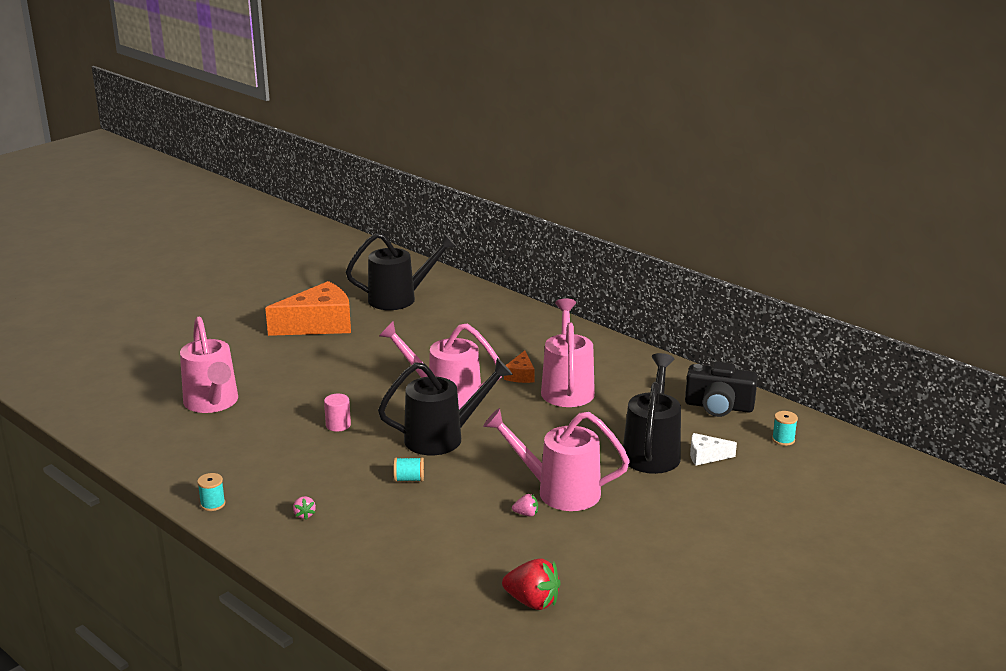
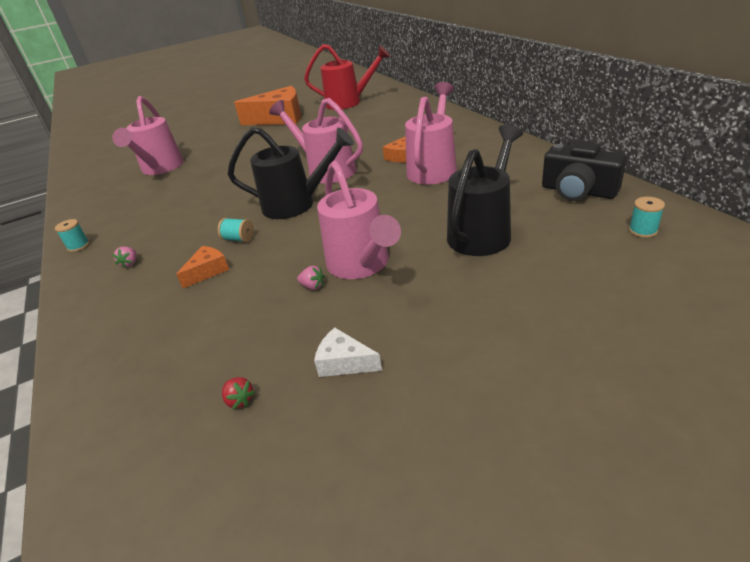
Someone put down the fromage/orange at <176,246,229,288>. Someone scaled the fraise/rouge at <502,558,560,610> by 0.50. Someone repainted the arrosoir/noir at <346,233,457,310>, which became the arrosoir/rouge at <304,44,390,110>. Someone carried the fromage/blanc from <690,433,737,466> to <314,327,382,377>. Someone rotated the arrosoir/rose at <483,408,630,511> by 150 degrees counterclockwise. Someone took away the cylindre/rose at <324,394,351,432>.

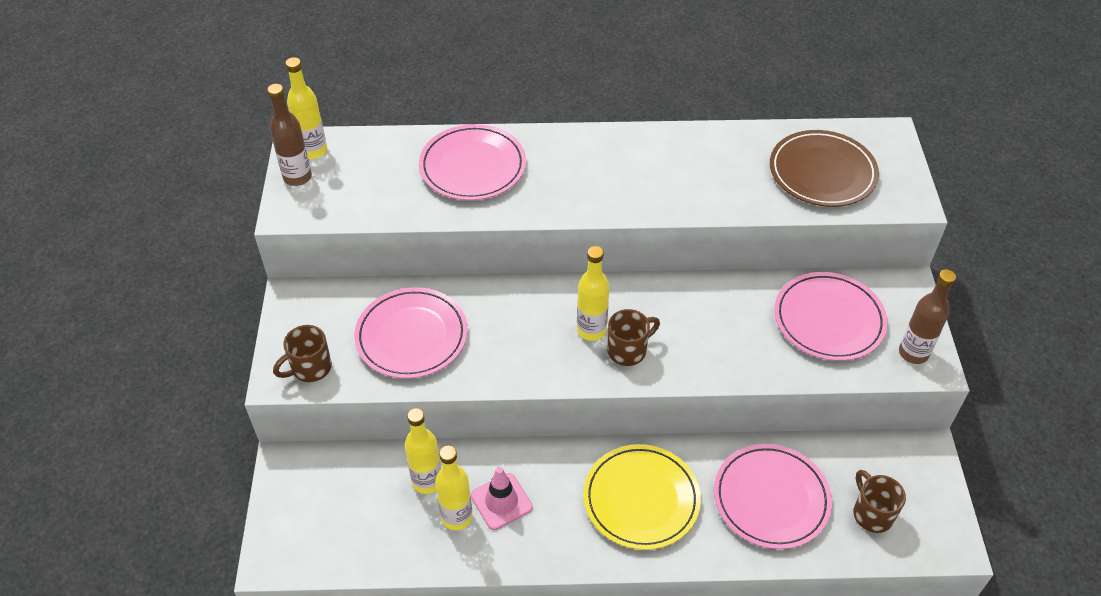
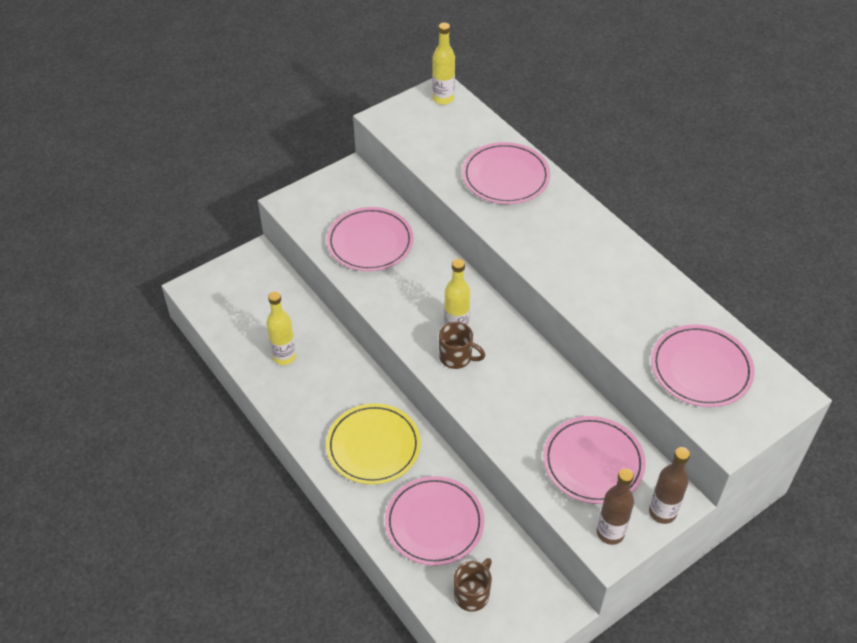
Someone carried the bouteille/marron from <267,84,312,186> to <649,447,690,524>. Someone repainted the assiette/marron at <770,130,879,207>, which became the assiette/rose at <651,325,755,407>. Someone took away the tasse/marron at <273,325,332,382>. Someone took away the bouteille/jaune at <405,408,441,494>. Someone took away the cône de chantier/rose at <471,467,533,530>.

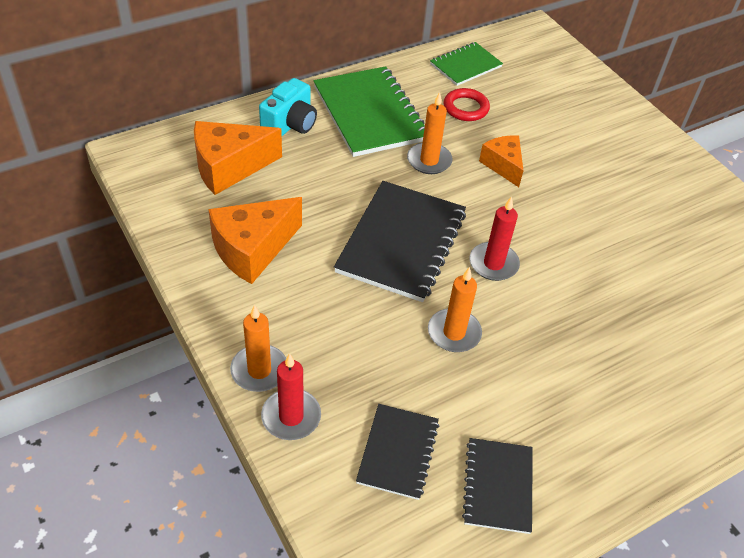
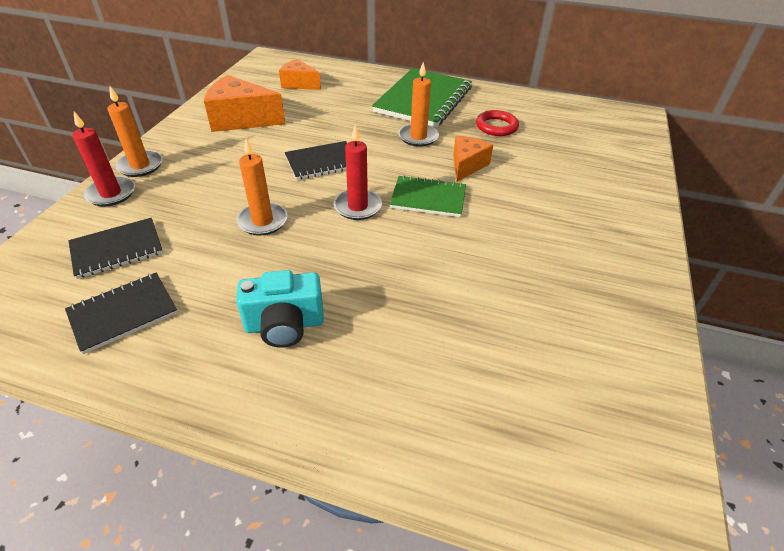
Someone carried the appareil photo/turquoise from <259,78,317,136> to <236,270,324,348>. Someone scaled the fromage/orange at <194,121,282,195> by 0.62. Someone scaled the carnet/noir at <334,181,466,302> by 0.57. Someone carried the carnet/vert from <430,42,503,86> to <390,175,466,217>.

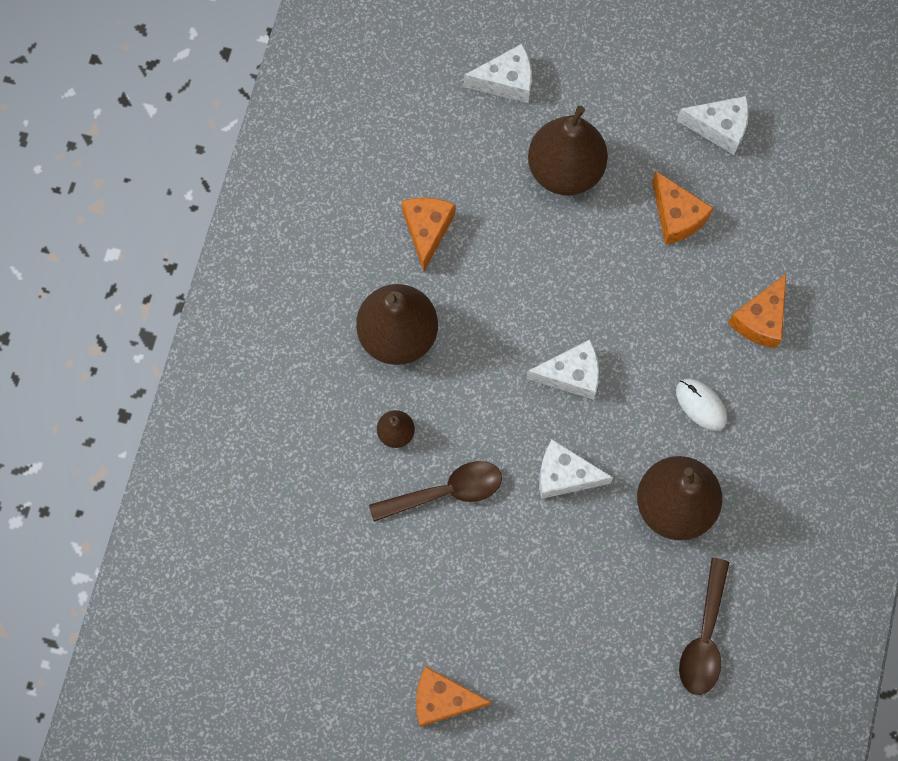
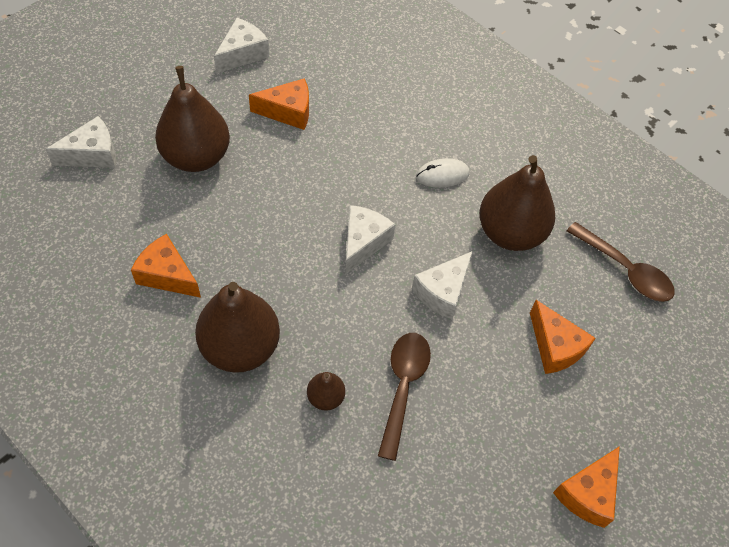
Someone rotated the fromage/blanc at <464,44,532,103> by 45 degrees clockwise. Someone carried the fromage/orange from <728,274,786,348> to <530,300,596,374>.

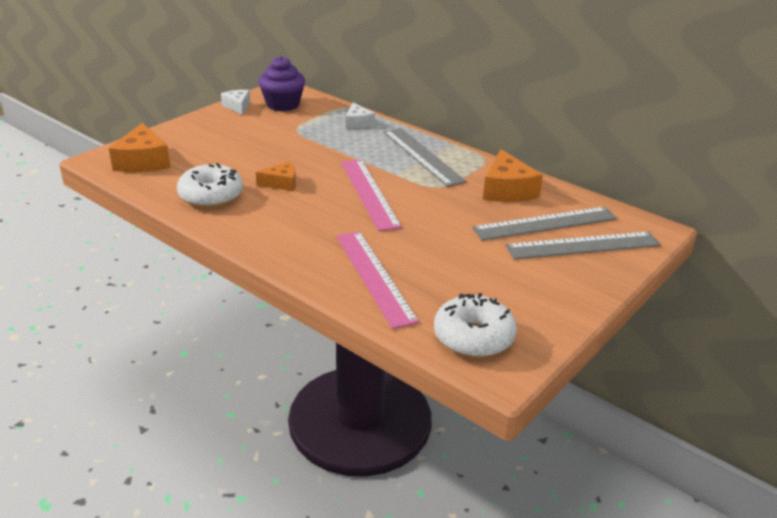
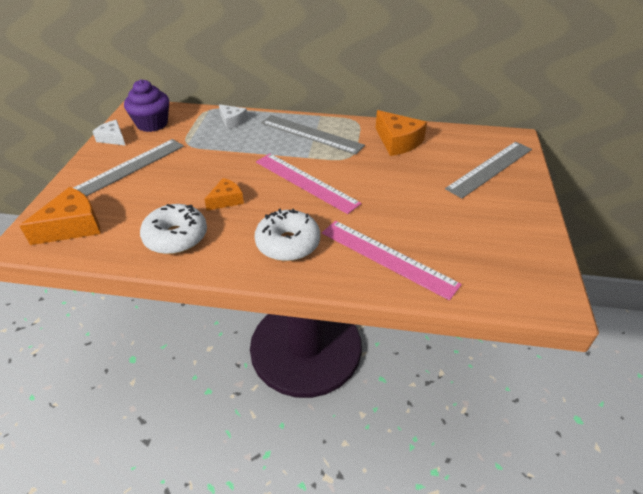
Someone rotated the fromage/orange at <109,123,170,172> by 90 degrees counterclockwise. Someone carried the règle/gris from <472,207,617,241> to <74,139,184,196>. Someone carried the beignet/blanc from <434,293,517,357> to <255,209,320,261>.

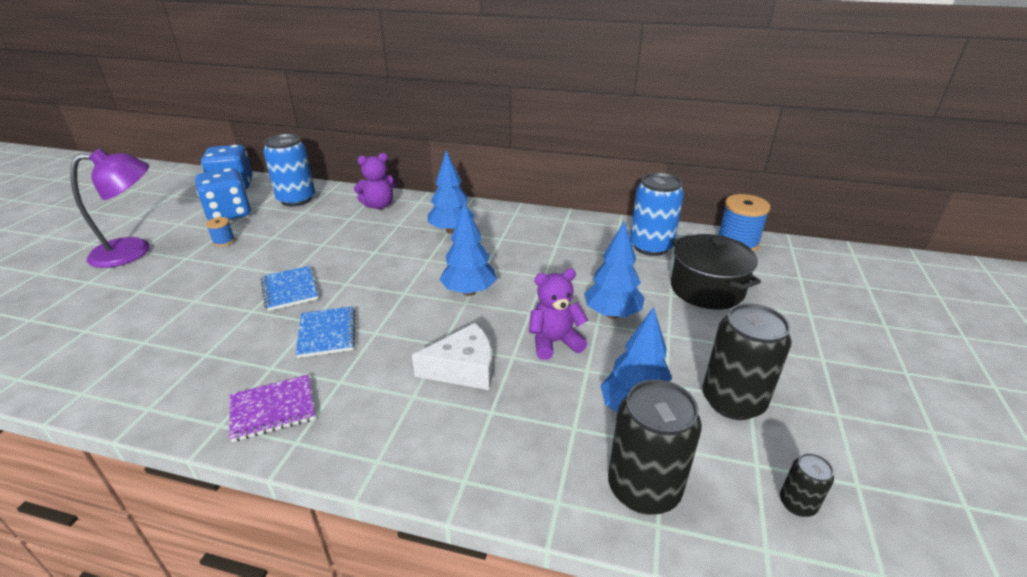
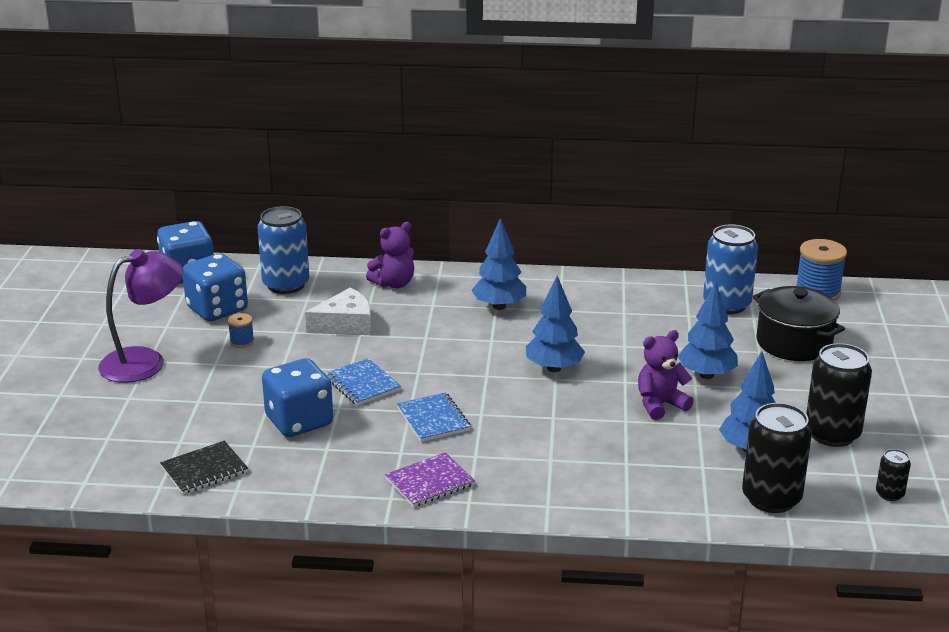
Someone put down the carnet/noir at <160,441,248,495>. Someone put down the dé/bleu at <262,358,333,437>. Someone carried the fromage/blanc from <412,323,492,390> to <305,287,372,335>.

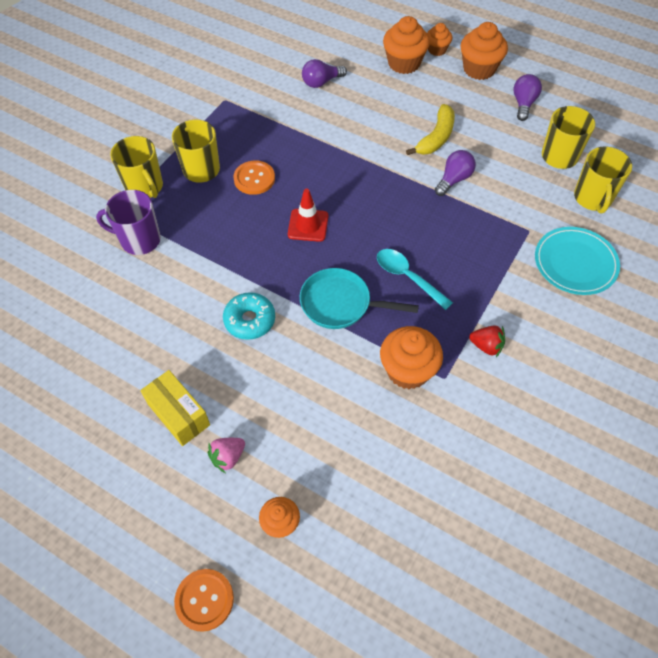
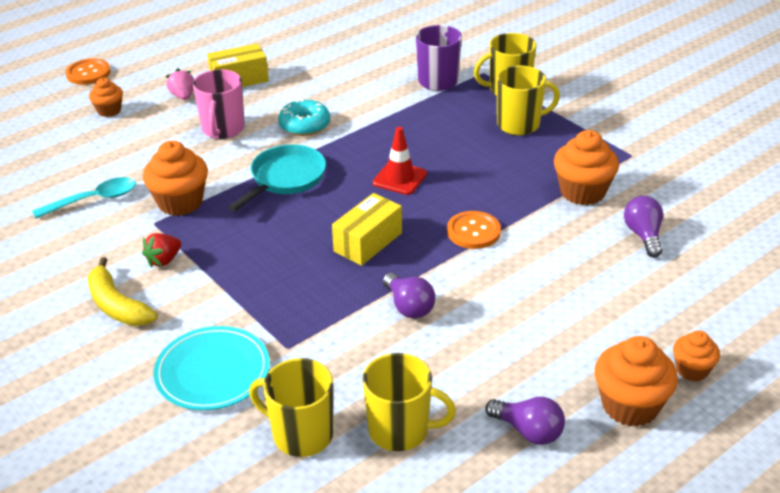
Someone carried the cuillère/turquoise from <377,249,453,310> to <32,177,136,219>. Someone carried the banane/jaune from <406,104,455,155> to <87,257,158,326>. Someone put down the tasse/rose at <193,69,245,139>. Someone put down the boîte/jaune at <332,193,402,266>. Someone carried the bouton/orange from <233,161,275,195> to <447,211,501,249>. Someone carried the muffin/orange from <383,16,430,74> to <554,130,619,205>.

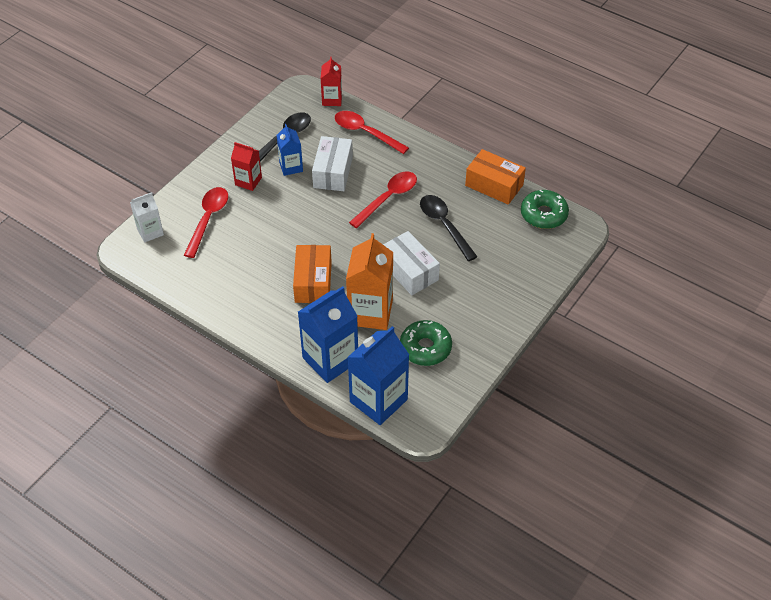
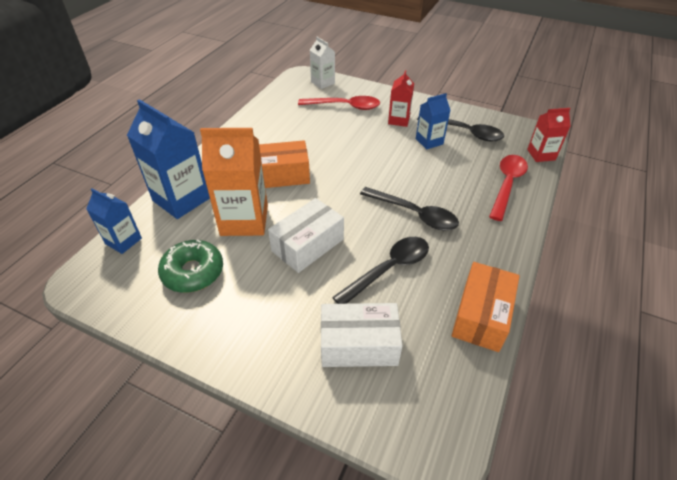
Someone scaled the brique de lait/bleu at <348,326,409,425> by 0.56. Someone carried the boîte/blanc from <312,136,353,191> to <321,303,402,367>. Someone repainted the cuillère/rouge at <349,171,417,228>, which became the cuillère/noir at <360,187,459,230>. Someone took away the beignet/vert at <521,190,569,229>.

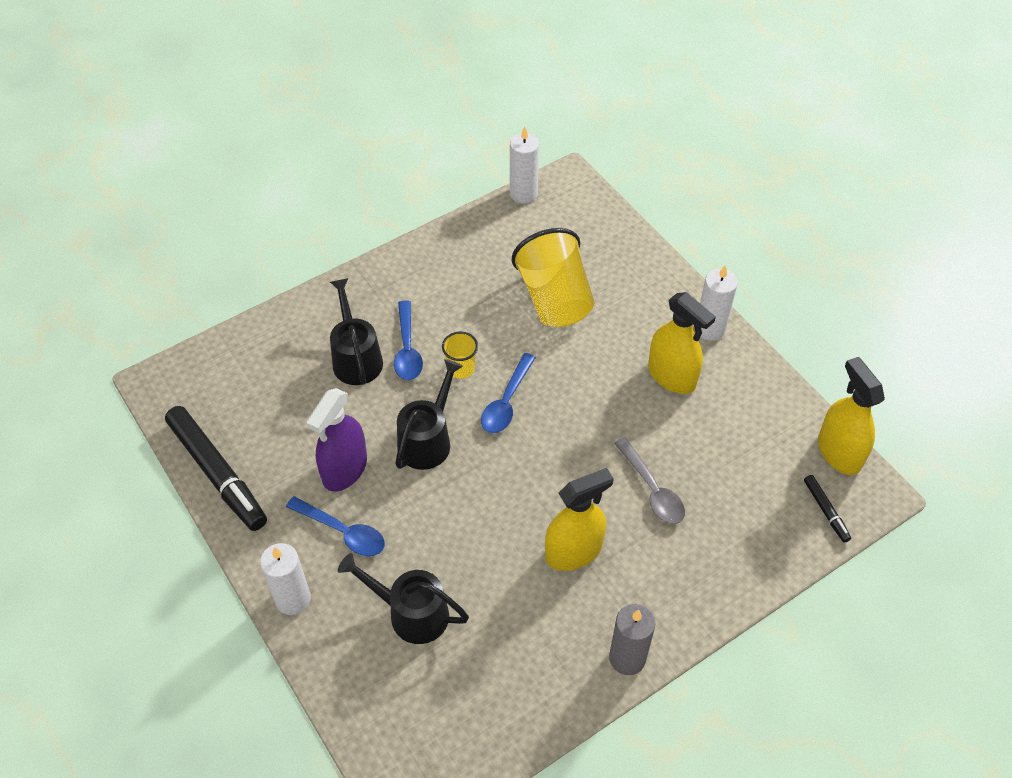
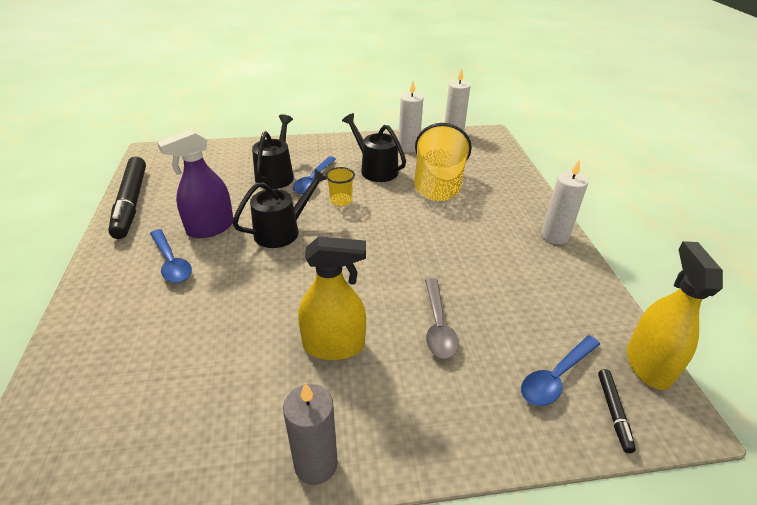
Someone carried the arrosoir/noir from <338,553,469,644> to <342,113,406,182>. Someone carried the bougie/blanc from <260,543,311,615> to <399,81,423,153>. Someone carried the cuillère/bleu from <481,353,536,433> to <521,335,600,406>. Someone took away the vaporisateur/jaune at <648,292,716,394>.

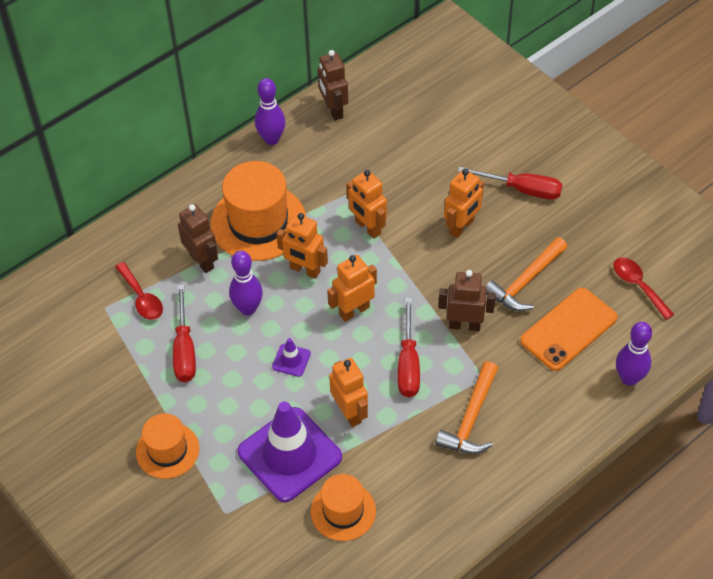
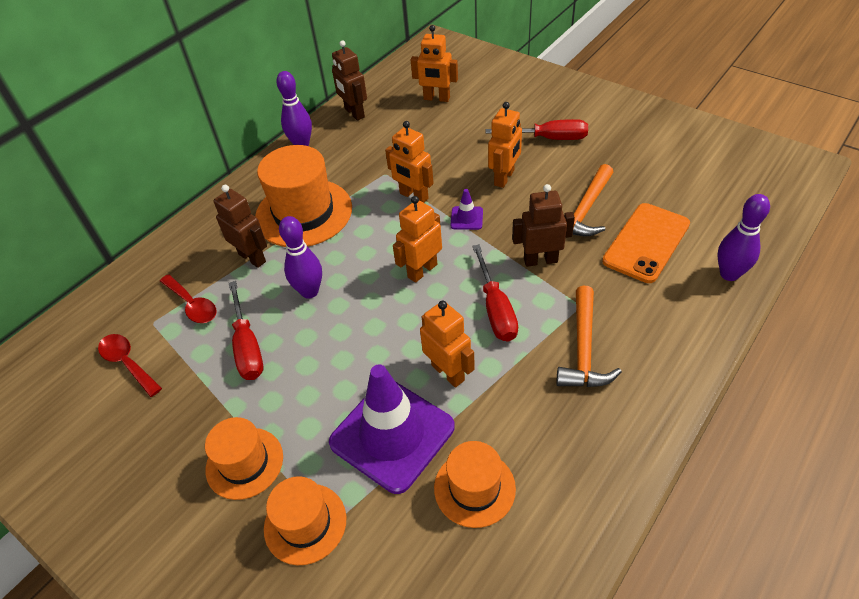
Someone carried the cuillère/rouge from <613,257,675,320> to <98,334,162,397>. Someone put down the chapeau/orange at <264,476,346,565>. Someone carried the robot/orange from <276,213,328,279> to <411,25,458,102>. Someone carried the cône de chantier/violet from <272,338,311,377> to <450,189,483,230>.

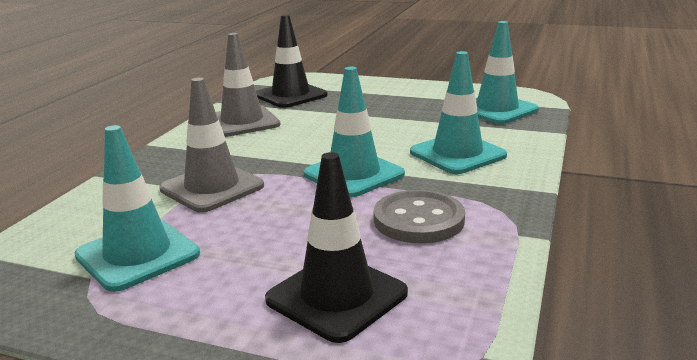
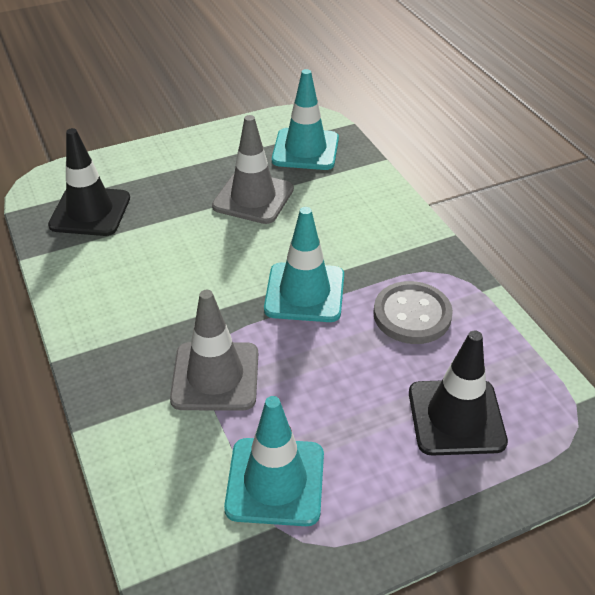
Someone carried the cône de chantier/gris from <216,33,280,137> to <212,115,294,224>. Someone took away the cône de chantier/turquoise at <410,51,507,174>.

